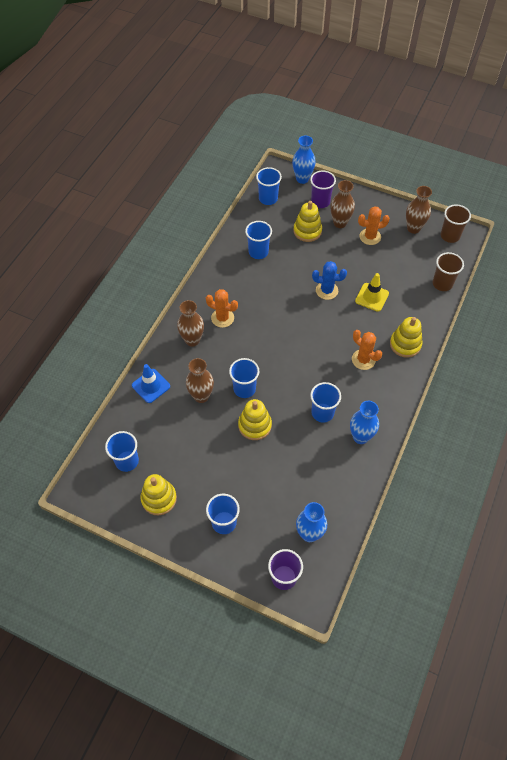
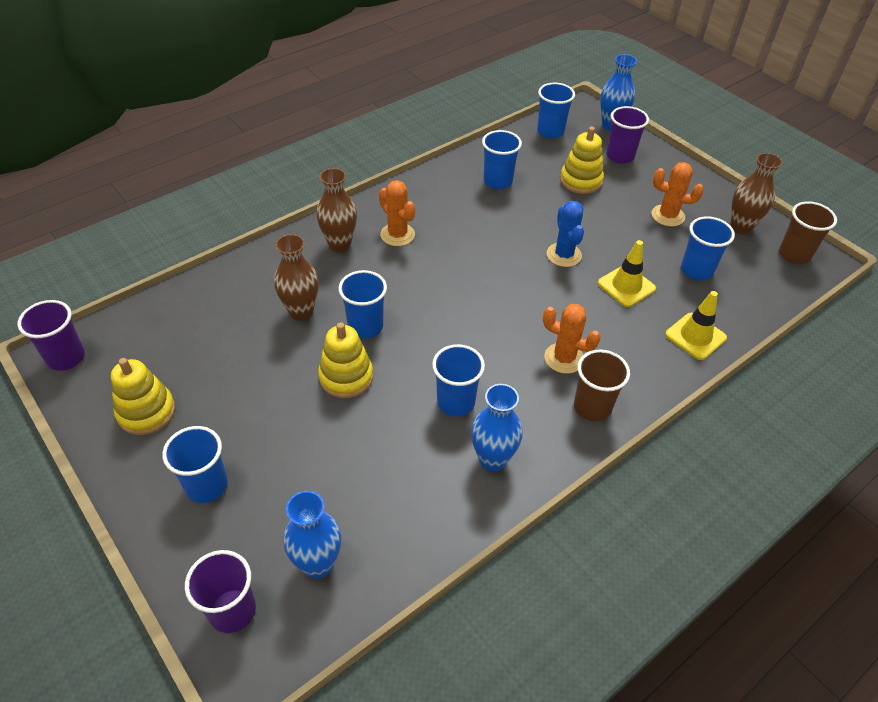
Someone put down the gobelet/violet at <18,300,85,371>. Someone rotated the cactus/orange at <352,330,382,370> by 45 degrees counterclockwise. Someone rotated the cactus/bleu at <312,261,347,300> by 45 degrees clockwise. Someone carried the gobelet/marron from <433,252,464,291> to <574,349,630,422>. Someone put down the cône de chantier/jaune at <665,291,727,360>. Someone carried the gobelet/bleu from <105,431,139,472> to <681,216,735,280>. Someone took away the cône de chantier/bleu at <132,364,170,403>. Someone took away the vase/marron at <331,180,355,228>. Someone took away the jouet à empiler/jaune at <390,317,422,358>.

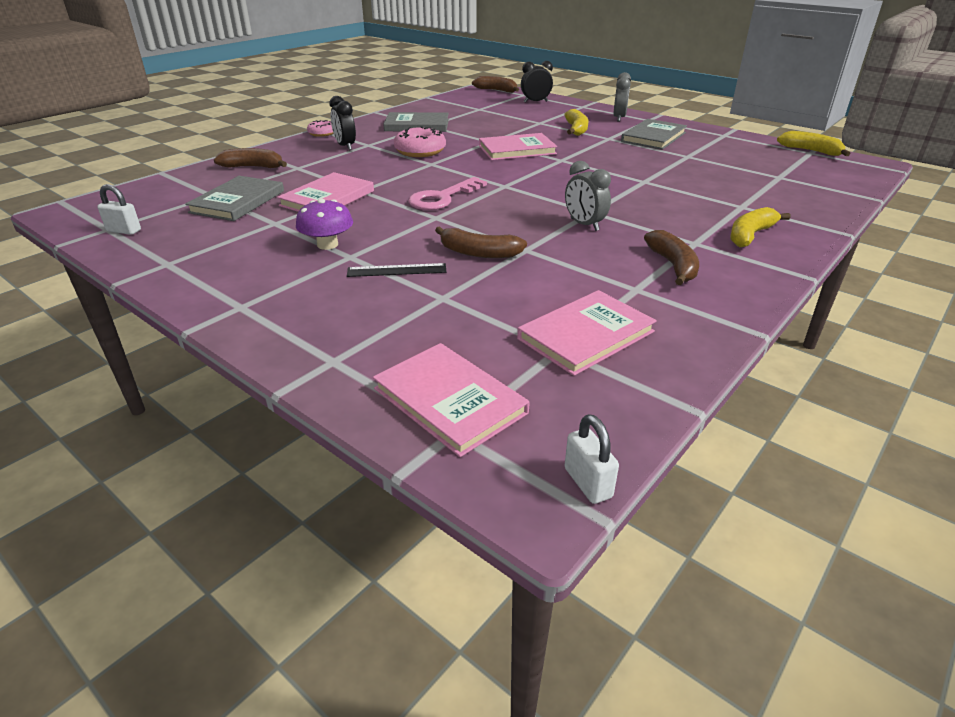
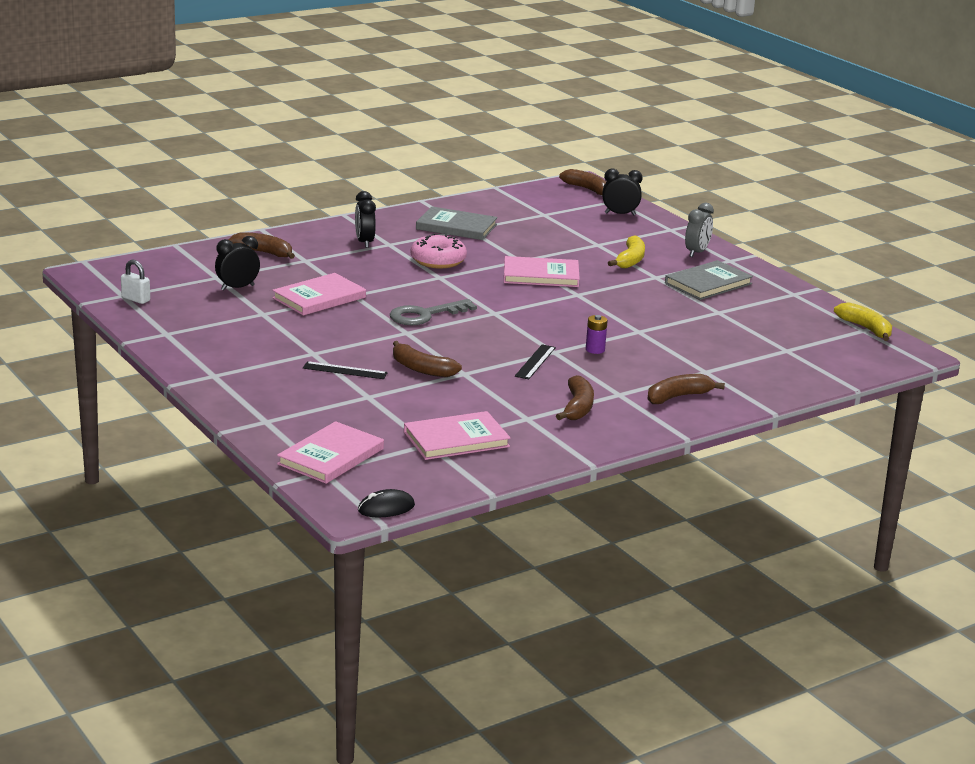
Someone swapped the livre/gris at <185,176,284,221> for the réveil/noir at <215,236,260,290>. Someone rotated the livre/rose at <373,343,530,457> by 60 degrees clockwise. Someone swapped the cadenas/blanc at <565,414,619,504> for the souris/noir at <358,489,415,517>. Someone repainted the clé/rose at <408,177,487,210>, which became the clé/gris at <390,299,477,325>. Someone swapped the réveil/gris at <565,161,611,231> for the règle/noir at <515,344,556,379>. Someone put down the pile/violet at <586,315,608,354>. Someone repainted the banane/jaune at <730,207,791,247>, which became the banane/marron at <647,374,725,404>. Someone took away the champignon/violet at <296,198,353,250>. Someone took away the beignet/rose at <307,120,334,137>.

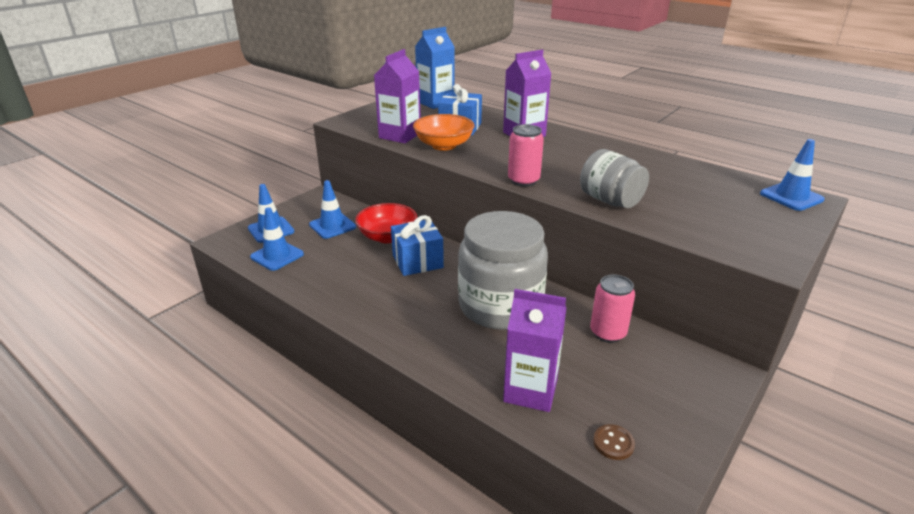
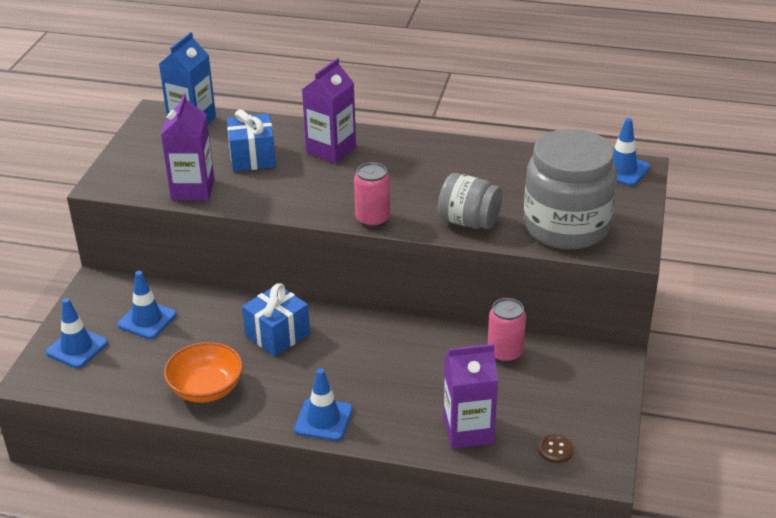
Someone carried the bol/orange from <413,114,475,151> to <164,342,243,403>. Someone carried the cône de chantier/bleu from <250,207,304,271> to <294,368,353,441>. Someone carried the bocal/gris from <458,211,548,330> to <524,129,617,250>. Someone took away the bol/rouge at <355,203,417,243>.

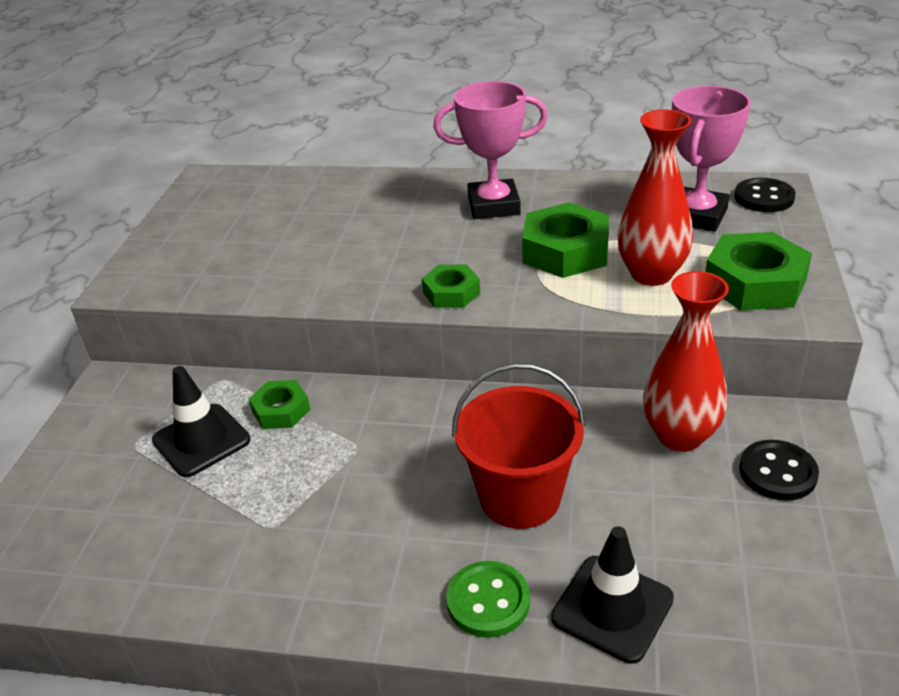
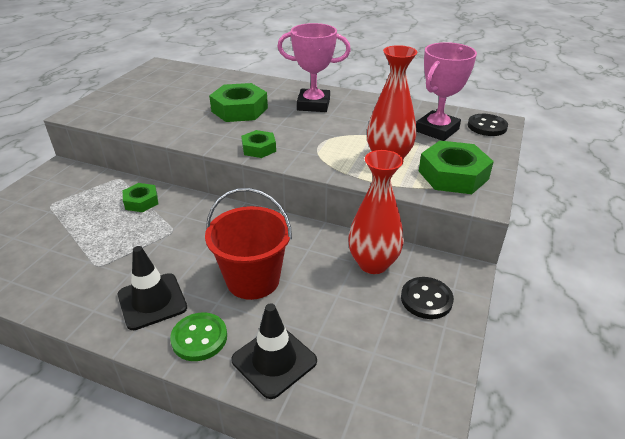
Someone carried the cône de chantier/noir from <152,366,251,477> to <118,246,187,330>. Someone carried the écrou/vert from <522,202,609,278> to <209,83,268,122>.

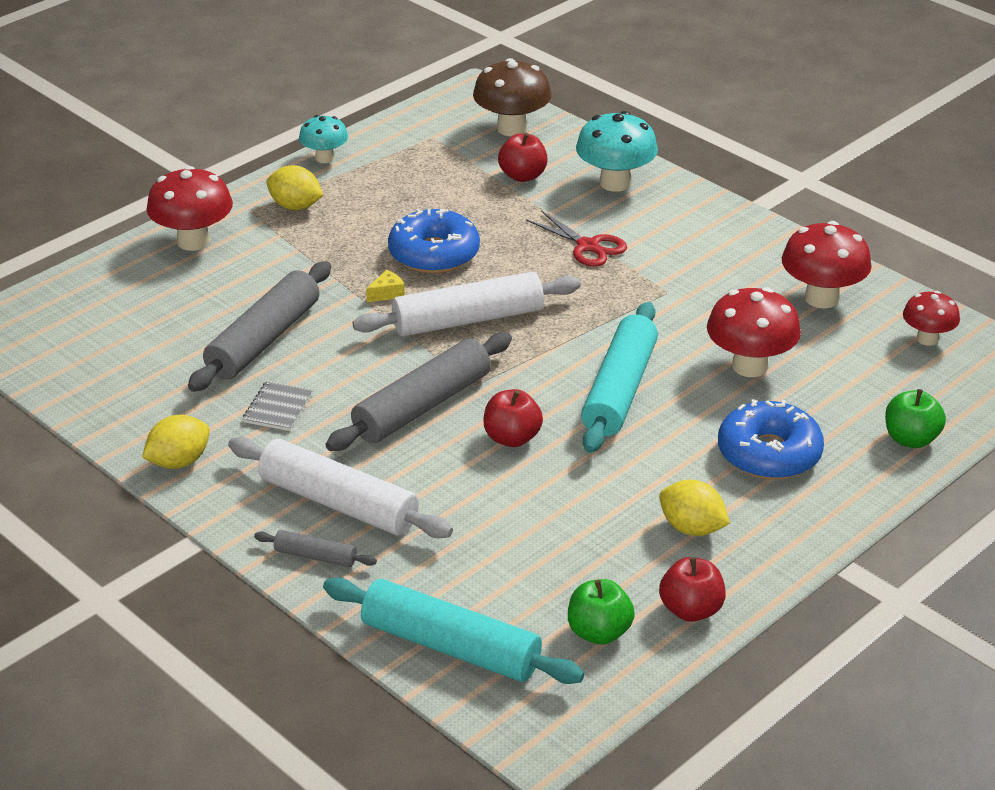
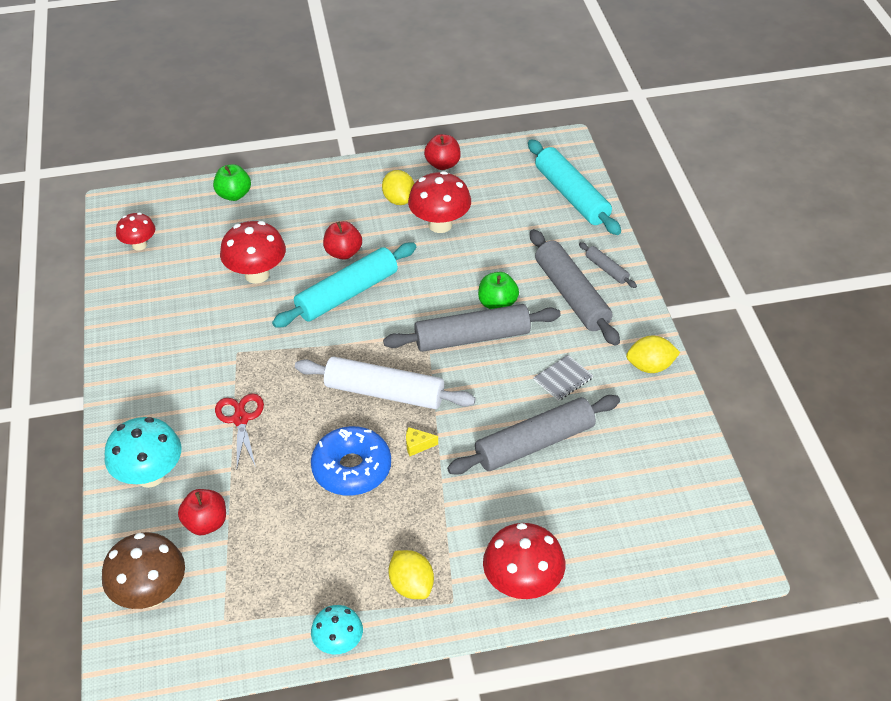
Someone carried the pomme/rouge from <483,389,543,447> to <323,221,362,260>. Someone carried the champignon/rouge from <782,221,872,308> to <408,171,471,233>. Someone carried the pomme/vert from <568,579,635,645> to <478,272,519,309>. Someone repainted the rouleau à pâtisserie/blanc at <228,437,453,538>, which became the rouleau à pâtisserie/gris at <530,229,620,346>. Someone took away the beignet/bleu at <718,399,824,480>.

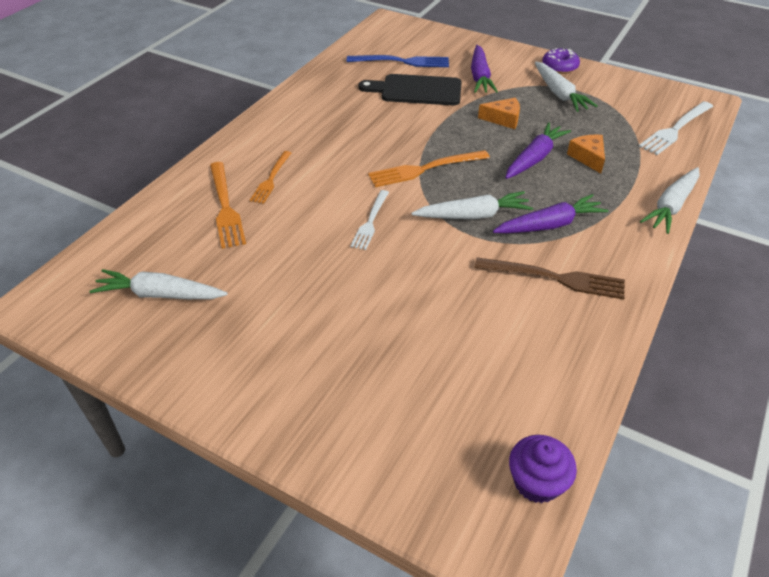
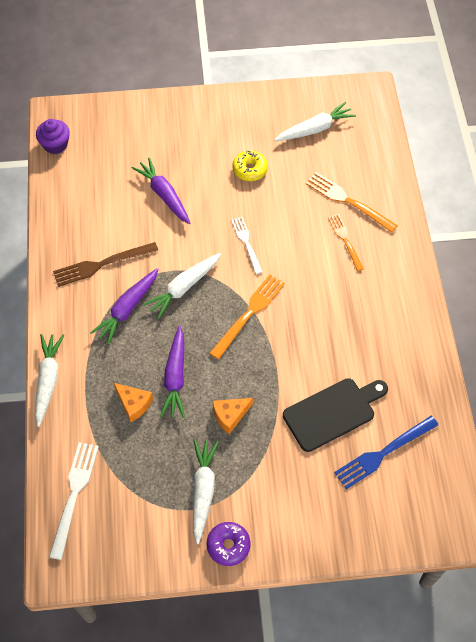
Someone carried the carotte/violet from <471,45,498,93> to <132,158,190,224>. Someone rotated the carotte/blanc at <535,62,598,112> by 60 degrees clockwise. Someone put down the beignet/jaune at <232,151,268,181>.

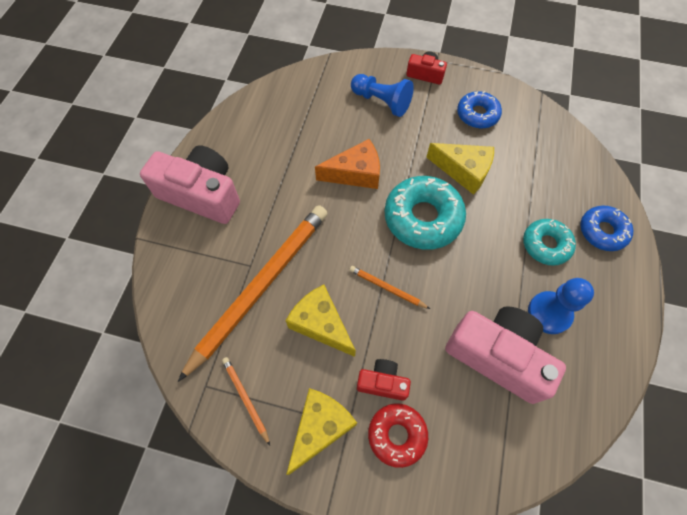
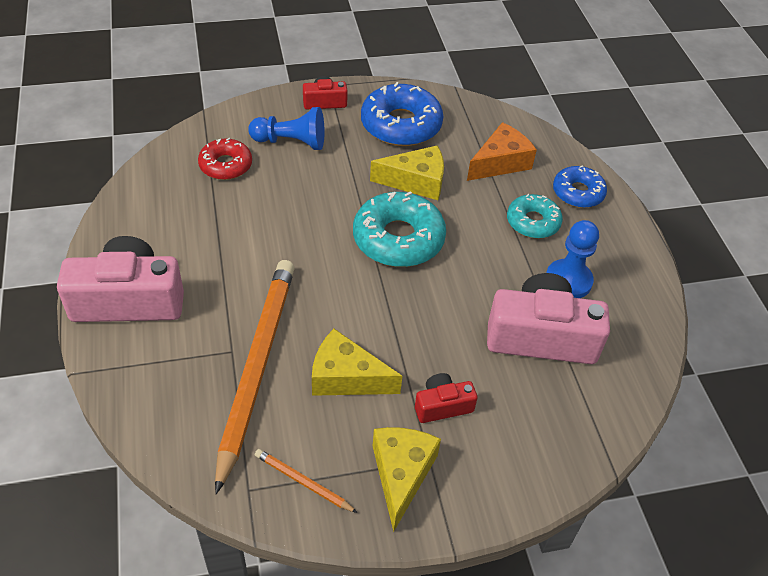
Someone carried the beignet/rouge from <368,403,428,468> to <198,138,252,180>. Someone scaled the beignet/bleu at <457,91,502,129> by 1.64. Someone carried the fromage/orange from <315,139,380,189> to <467,122,537,181>. Someone took away the crayon/orange at <349,266,430,309>.

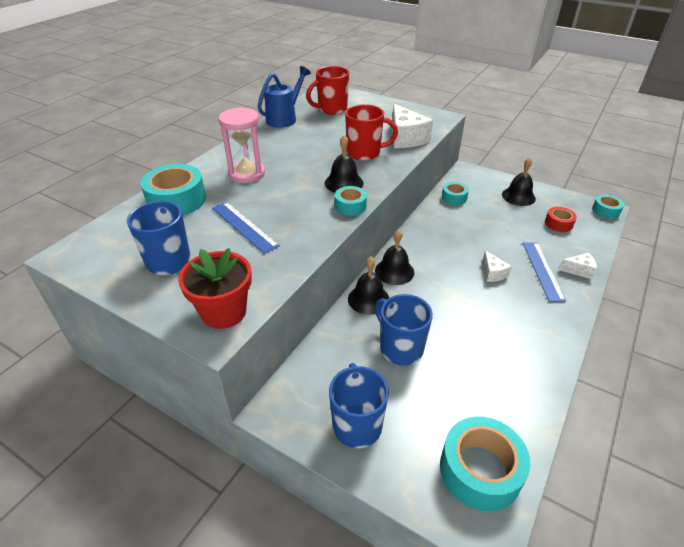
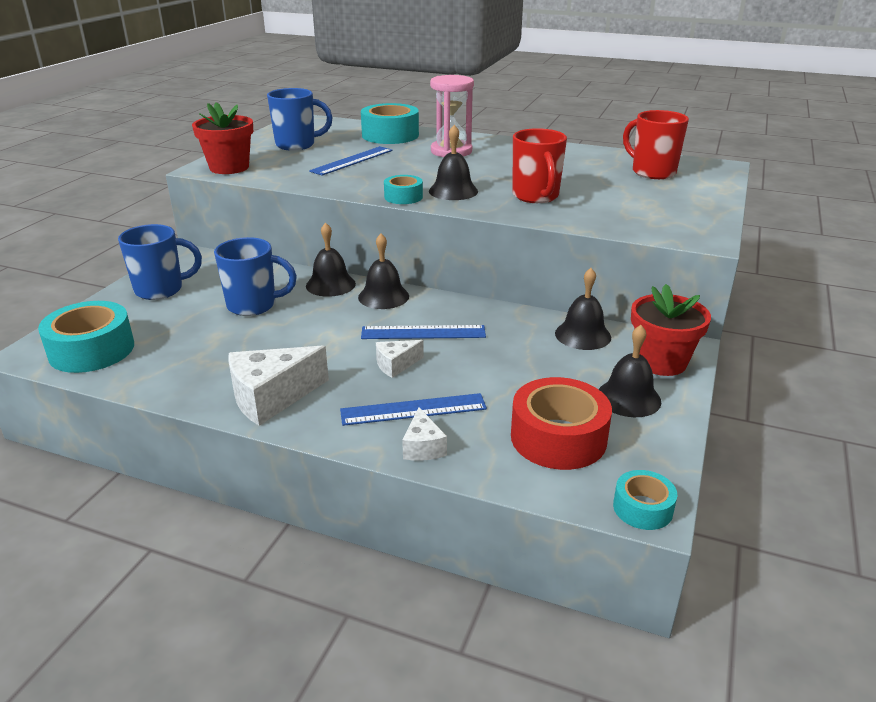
Someone rotated the tasse/bleu at <375,294,433,366> by 45 degrees clockwise. Someone carried the fromage/blanc from <392,104,433,148> to <228,345,329,426>. Someone put down the règle/bleu at <361,325,486,339>. Someone scaled the ruban adhésif/rouge at <545,207,577,232> by 1.83. Someone swapped the ruban adhésif/turquoise at <442,182,469,205> for the cloche/noir at <555,268,611,350>. Someone put down the pot de fleurs/rouge at <631,284,711,376>. Someone took away the arrosoir/bleu at <258,66,311,128>.

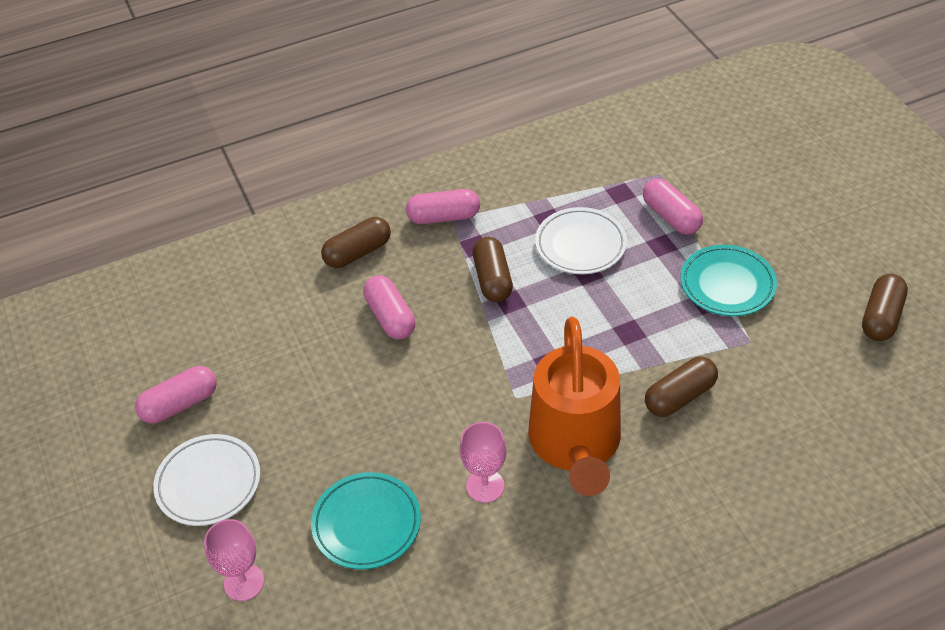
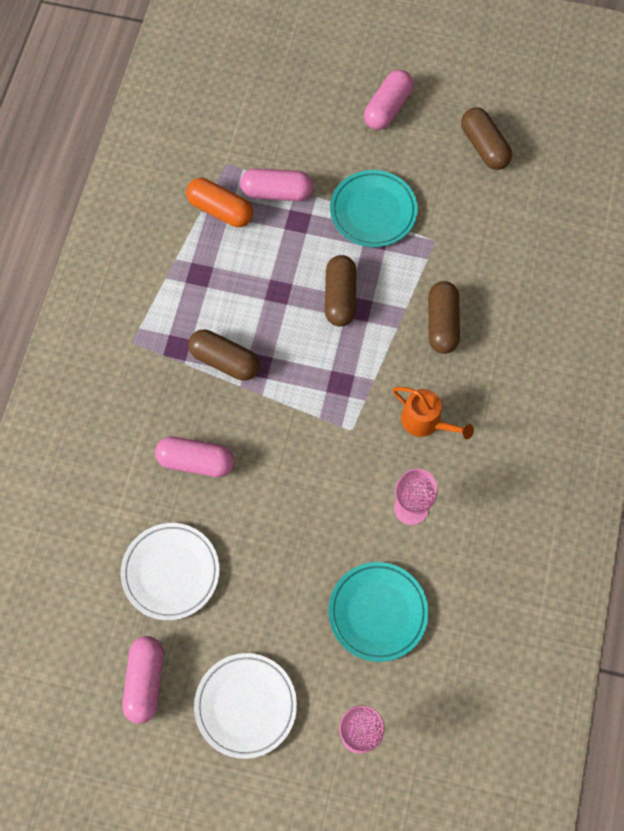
Someone carried the assiette/blanc from <535,207,627,274> to <121,523,219,620>. Someone put down the gélule/orange at <186,178,253,227>. Someone carried the gélule/marron from <321,217,391,268> to <325,255,357,327>. Someone carried the gélule/rose from <406,189,480,224> to <364,70,413,130>. Someone scaled the arrosoir/orange at <528,317,621,496> by 0.47.

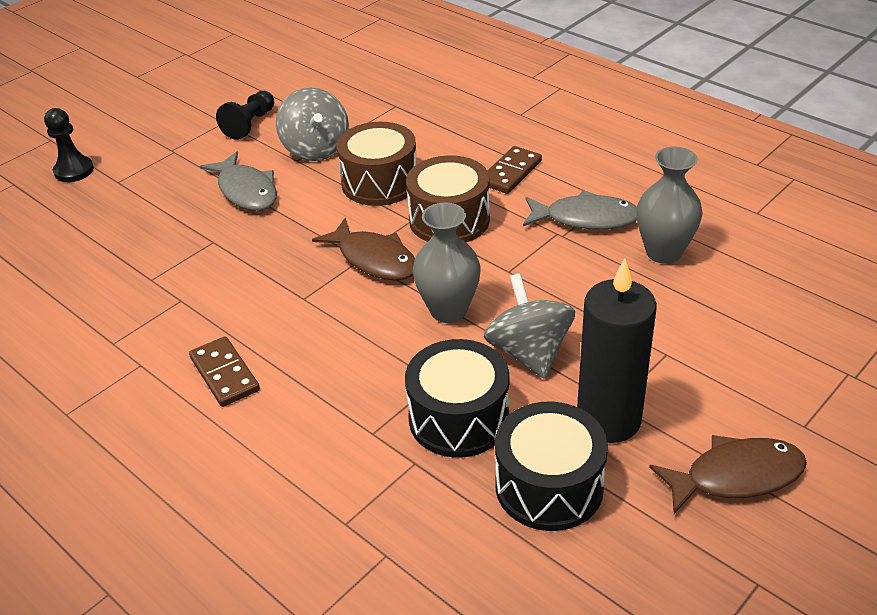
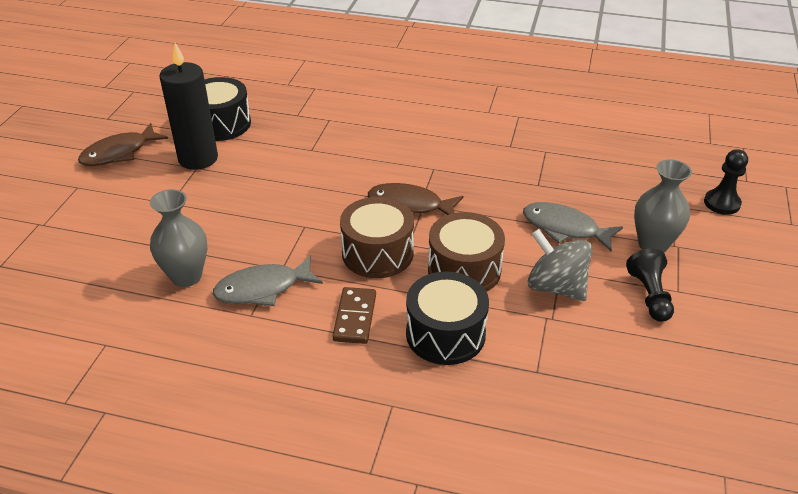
Someone carried the tambour/noir from <405,339,510,458> to <406,271,489,365>. Someone carried the vase/gris from <413,203,480,323> to <634,160,692,253>. Someone took away the domino/marron at <189,336,260,407>. Someone took away the toupie/gris at <484,273,575,379>.

